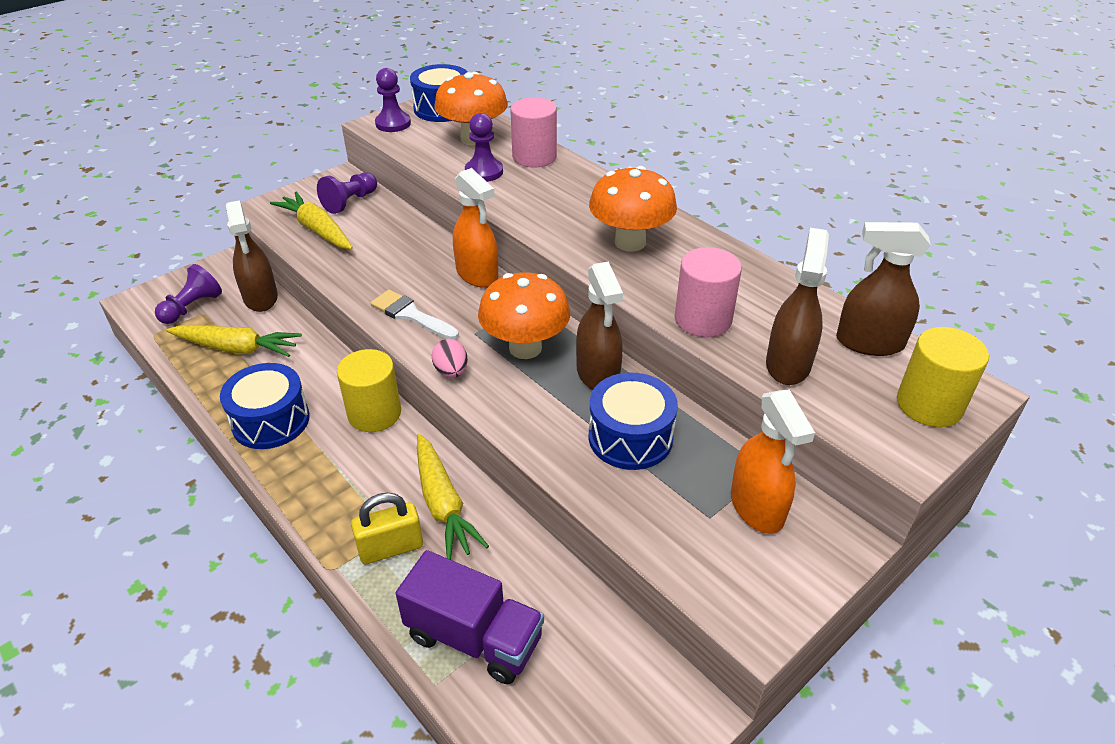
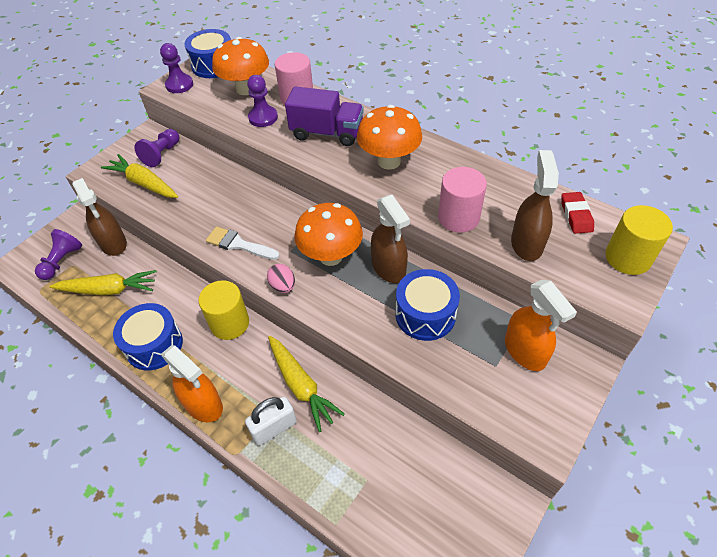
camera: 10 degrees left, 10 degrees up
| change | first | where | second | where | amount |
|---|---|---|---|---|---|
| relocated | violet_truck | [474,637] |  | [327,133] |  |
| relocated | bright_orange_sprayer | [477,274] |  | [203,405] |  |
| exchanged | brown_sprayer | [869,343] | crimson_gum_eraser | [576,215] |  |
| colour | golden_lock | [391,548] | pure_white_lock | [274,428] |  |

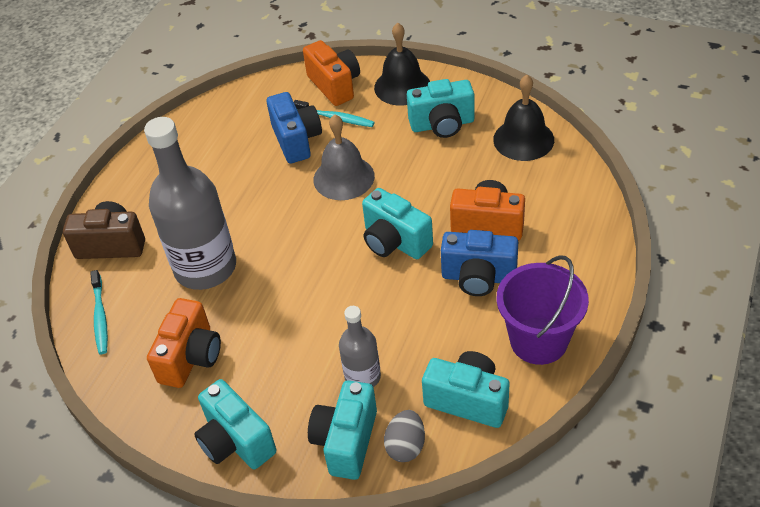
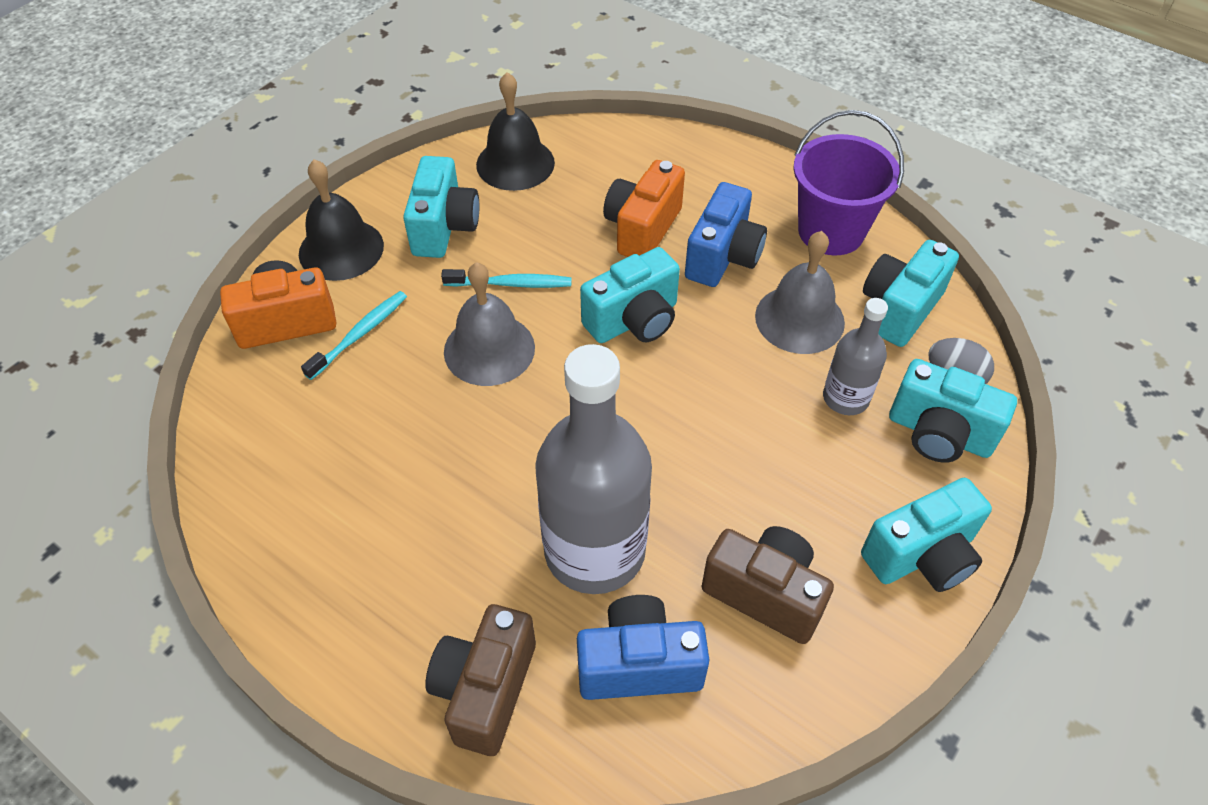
camera: 80 degrees left, 5 degrees up
| change | first | where | second | where | amount |
|---|---|---|---|---|---|
| appeared |  |  | gray_school_bell | [799,319] |  |
| relocated | teal_tooth_brush | [100,317] |  | [511,284] |  |
| relocated | cobalt_camera | [296,140] |  | [639,664] |  |
| colour | bright_orange_camera | [191,357] | brown_camera | [765,593] |  |

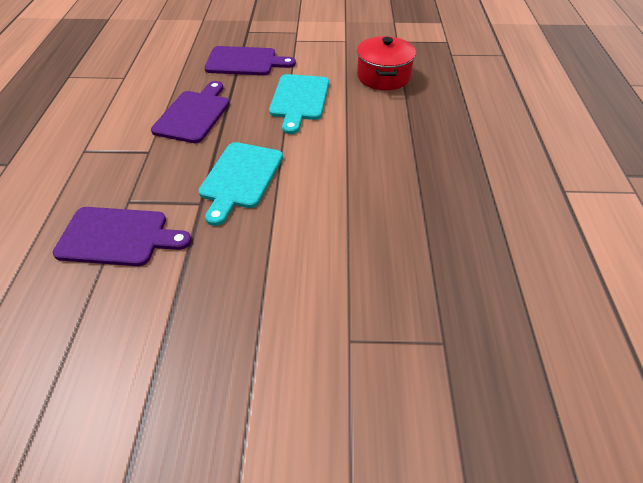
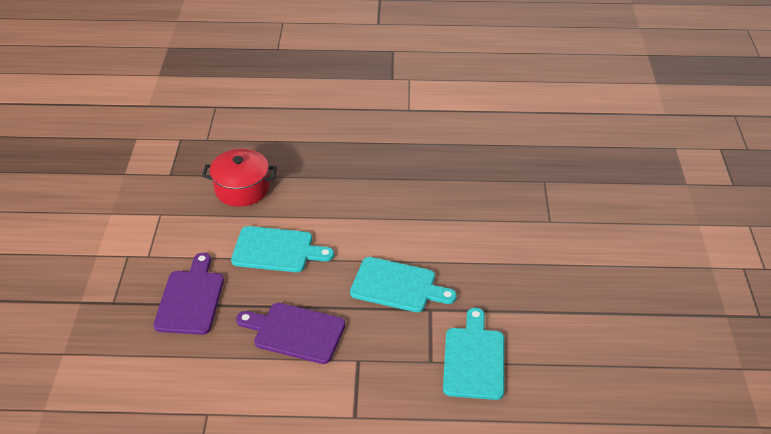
camera: 90 degrees left, 5 degrees down
| change | first | where | second | where | amount |
|---|---|---|---|---|---|
| colour | violet_cutting_board | [118,236] | teal_cutting_board | [474,359] |  |

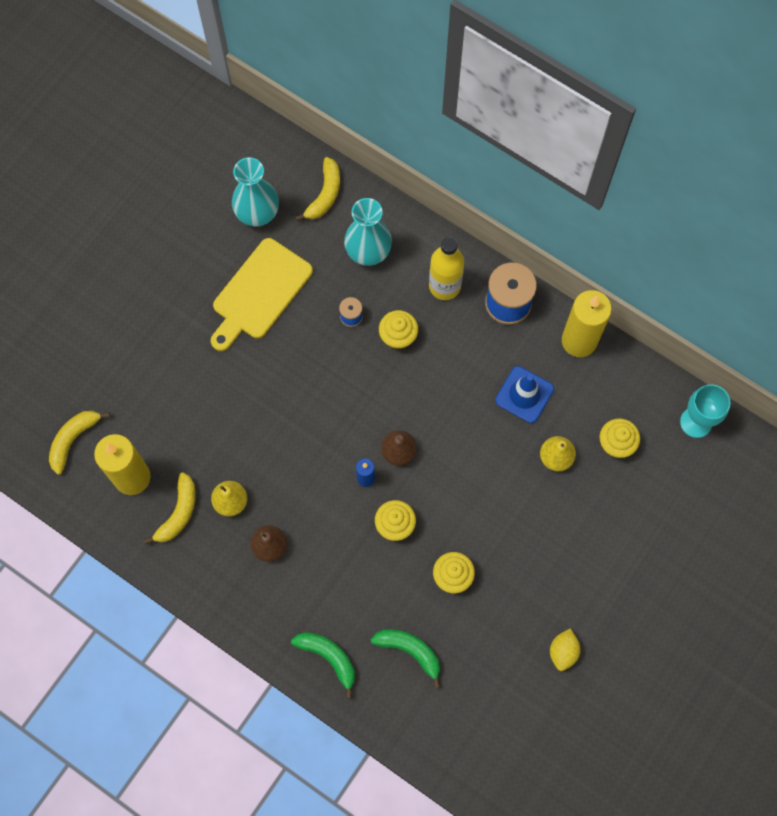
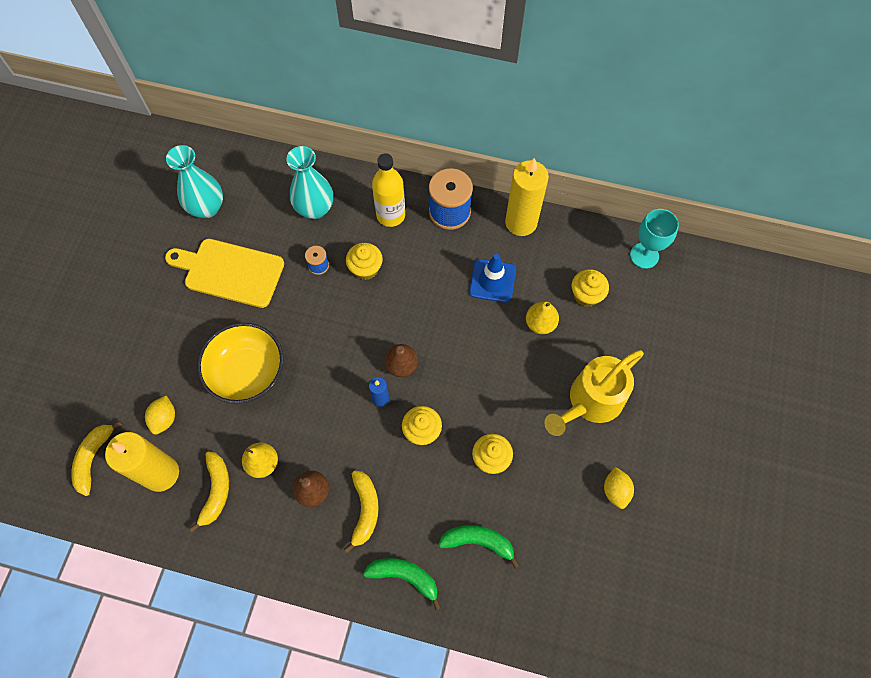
camera: 20 degrees left, 5 degrees down
| change | first | where | second | where | amount |
|---|---|---|---|---|---|
| appeared |  |  | golden_citrus_fruit | [164,419] |  |
| appeared |  |  | golden_bowl | [247,372] |  |
| appeared |  |  | golden_sprinkling_can | [590,402] |  |
| relocated | golden_toy_banana | [325,194] |  | [365,510] |  |
| spun | golden_cutting_board | [259,293] |  | [230,272] | 90 degrees clockwise |

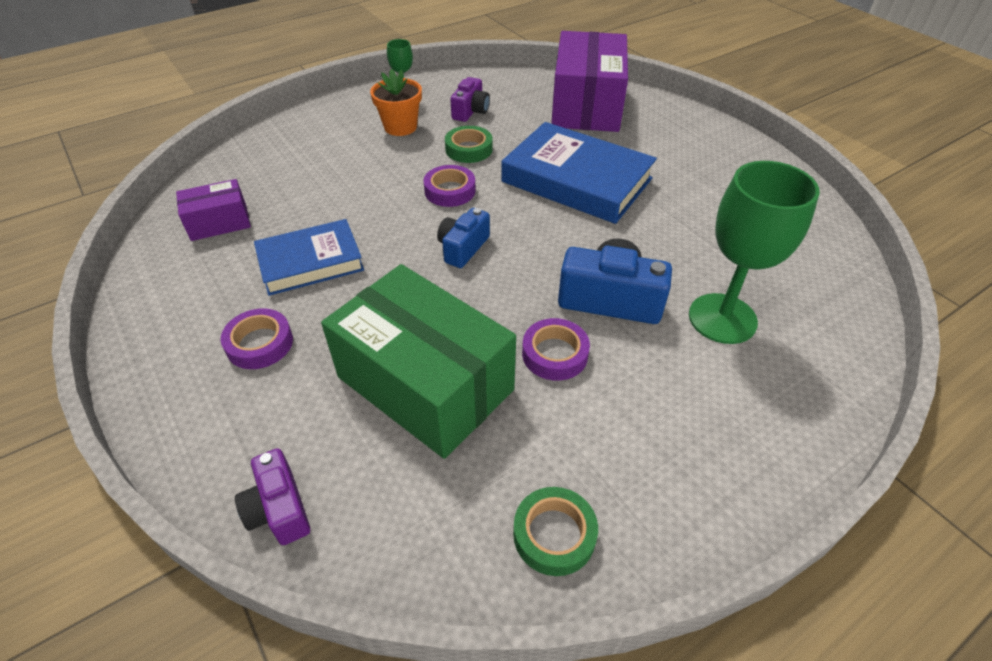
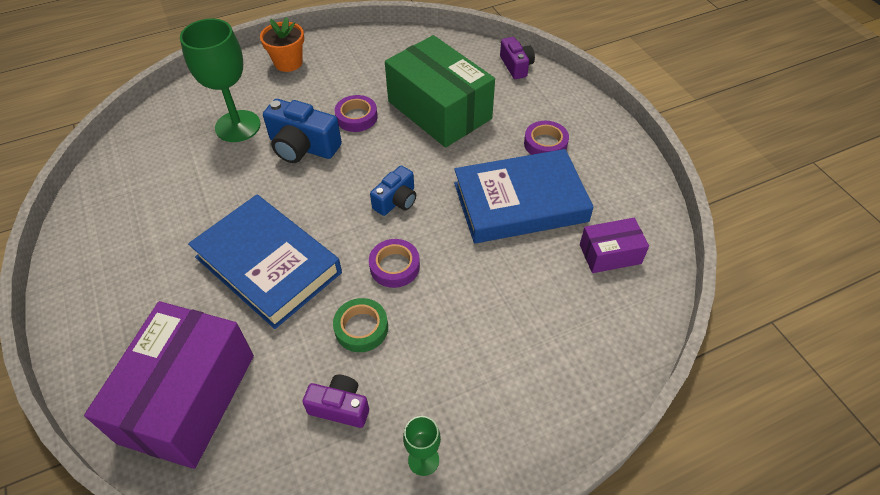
camera: 170 degrees left, 5 degrees up
| change | first | where | second | where | amount |
|---|---|---|---|---|---|
| missing | leaf-green_tape | [554,534] |  |  |  |
| relocated | bright_orange_plant_pot | [400,127] |  | [288,63] |  |
| spun | violet_camera | [470,111] |  | [340,407] | 75 degrees clockwise |
| size | cobalt_hardback | [310,262] |  | [520,202] | x1.55 |

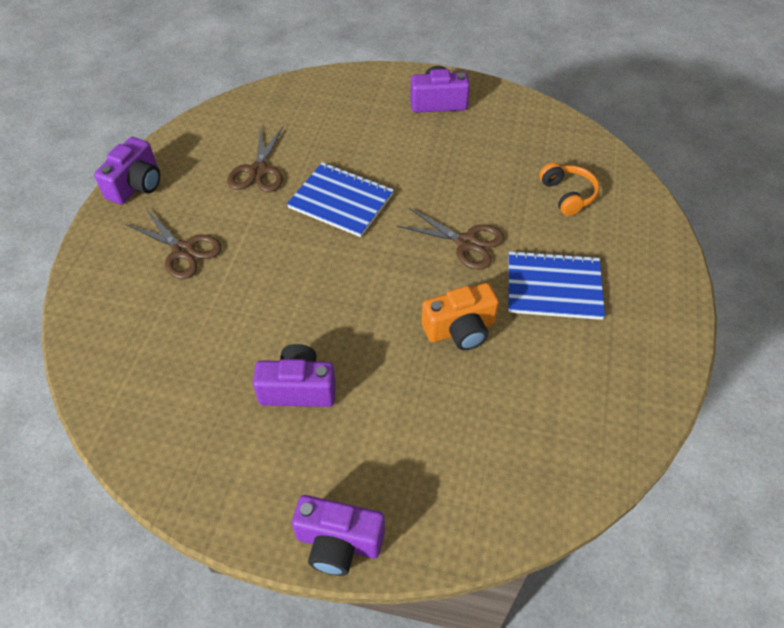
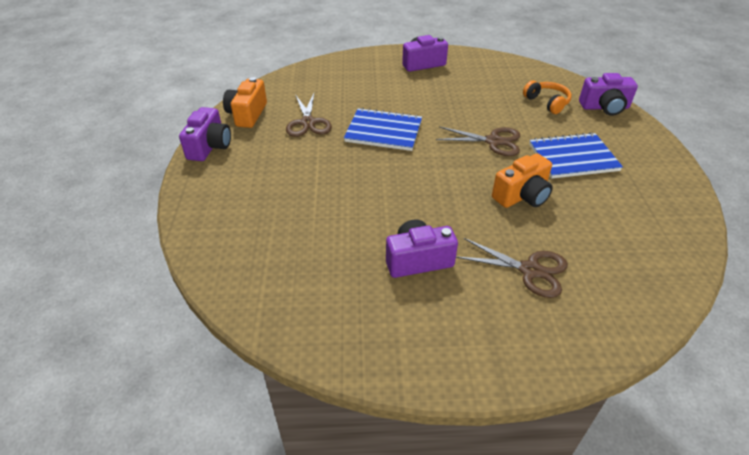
camera: 15 degrees left, 10 degrees down
| change | first | where | second | where | amount |
|---|---|---|---|---|---|
| appeared |  |  | bright_orange_camera | [247,114] |  |
| relocated | brown_scissors | [183,250] |  | [530,270] |  |
| relocated | violet_camera | [338,542] |  | [604,107] |  |

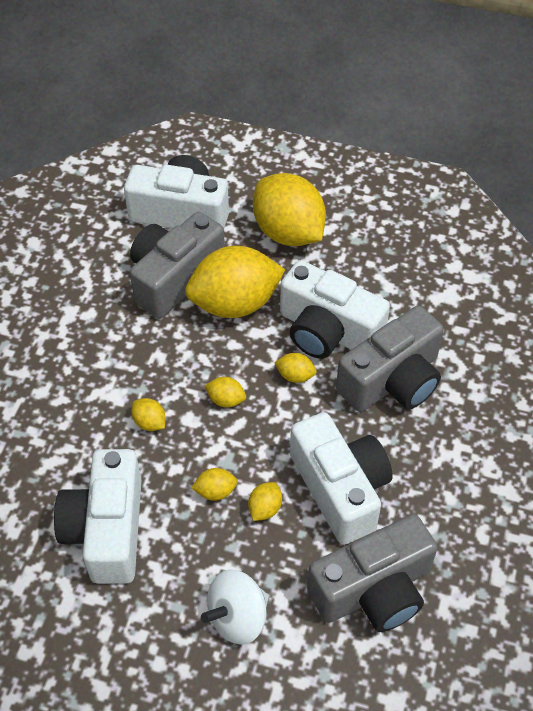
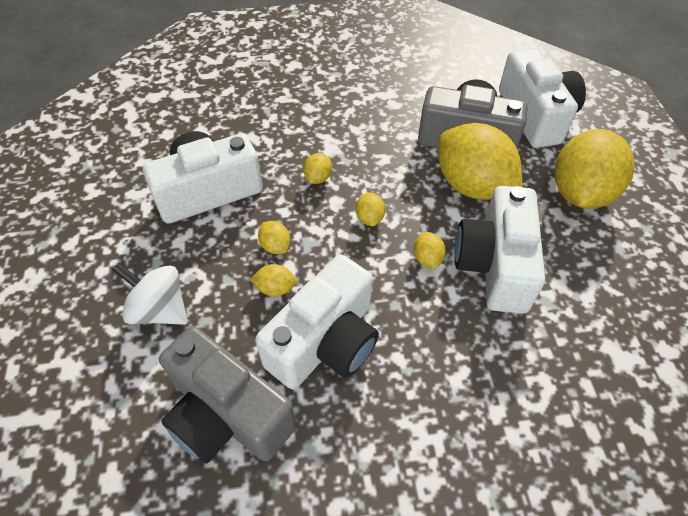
camera: 65 degrees right, 0 degrees up
| change | first | where | second | where | amount |
|---|---|---|---|---|---|
| missing | gray_camera | [392,380] |  |  |  |

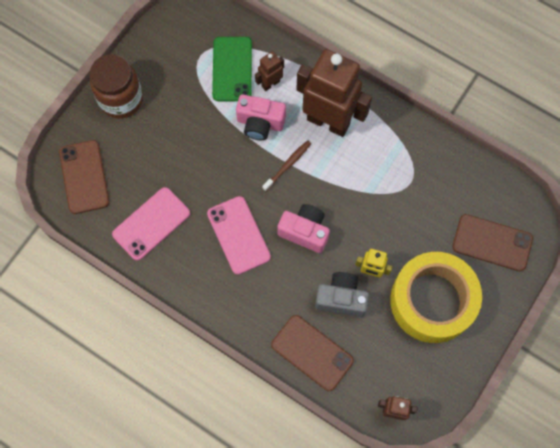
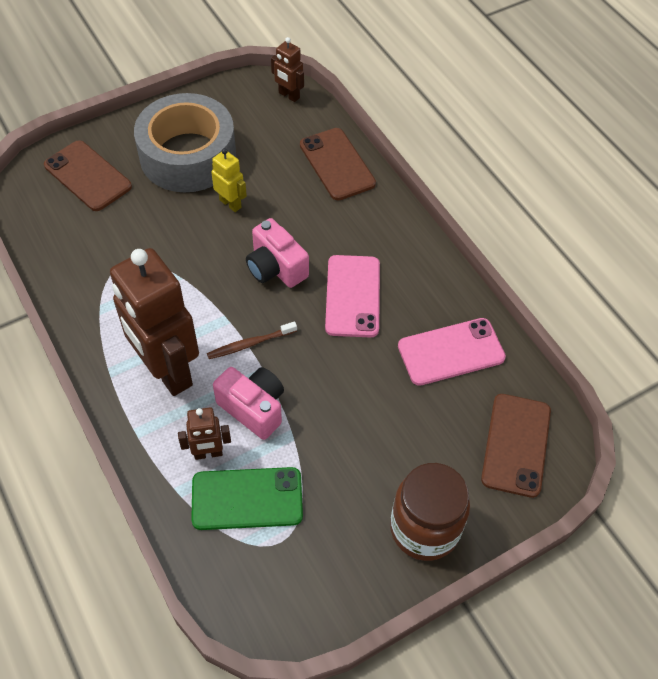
camera: 155 degrees left, 15 degrees down
| change | first | where | second | where | amount |
|---|---|---|---|---|---|
| missing | gray_camera | [341,298] |  |  |  |
| colour | golden_tape | [432,301] | gray_tape | [188,156] |  |
| spun | leaf-green_phone | [232,69] |  | [247,498] | 60 degrees clockwise |

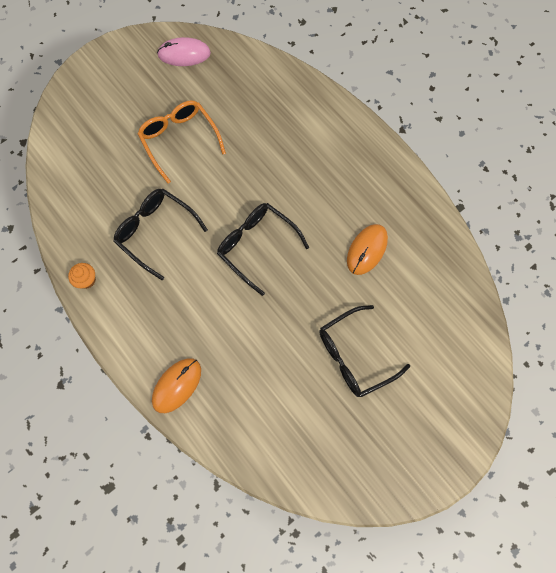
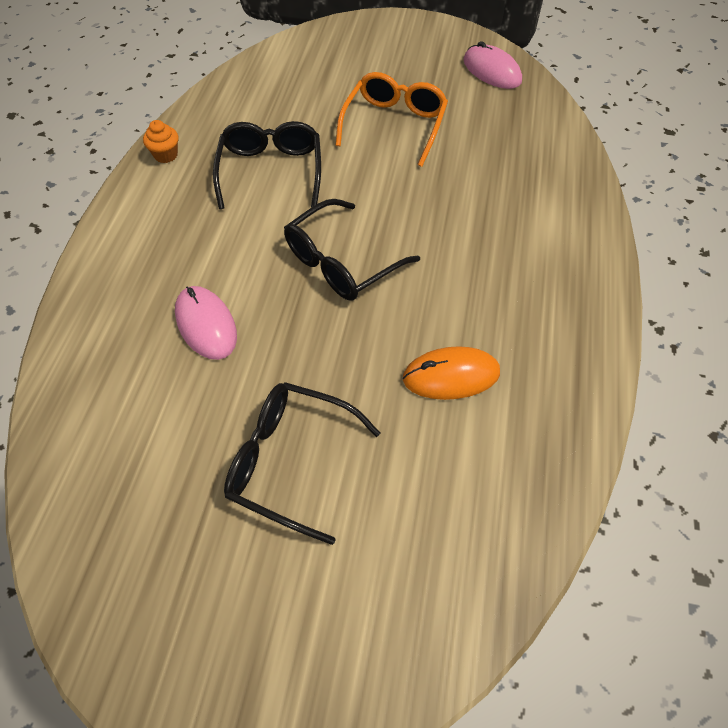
camera: 50 degrees right, 15 degrees down
| change | first | where | second | where | amount |
|---|---|---|---|---|---|
| missing | bright_orange_mouse | [177,385] |  |  |  |
| appeared |  |  | rose-pink_mouse | [206,324] |  |
| spun | ebony_spectacles | [256,246] |  | [341,263] | 135 degrees counterclockwise |

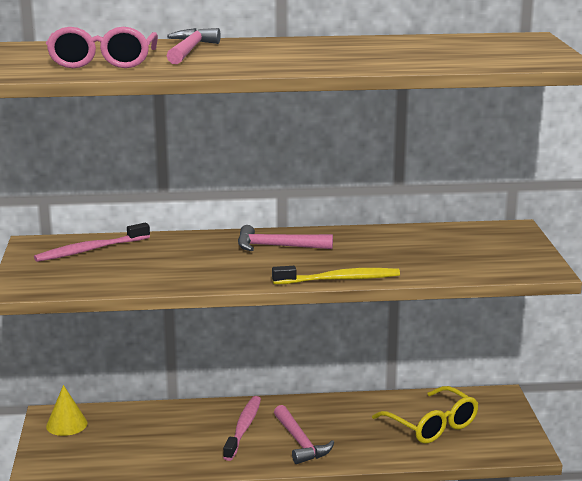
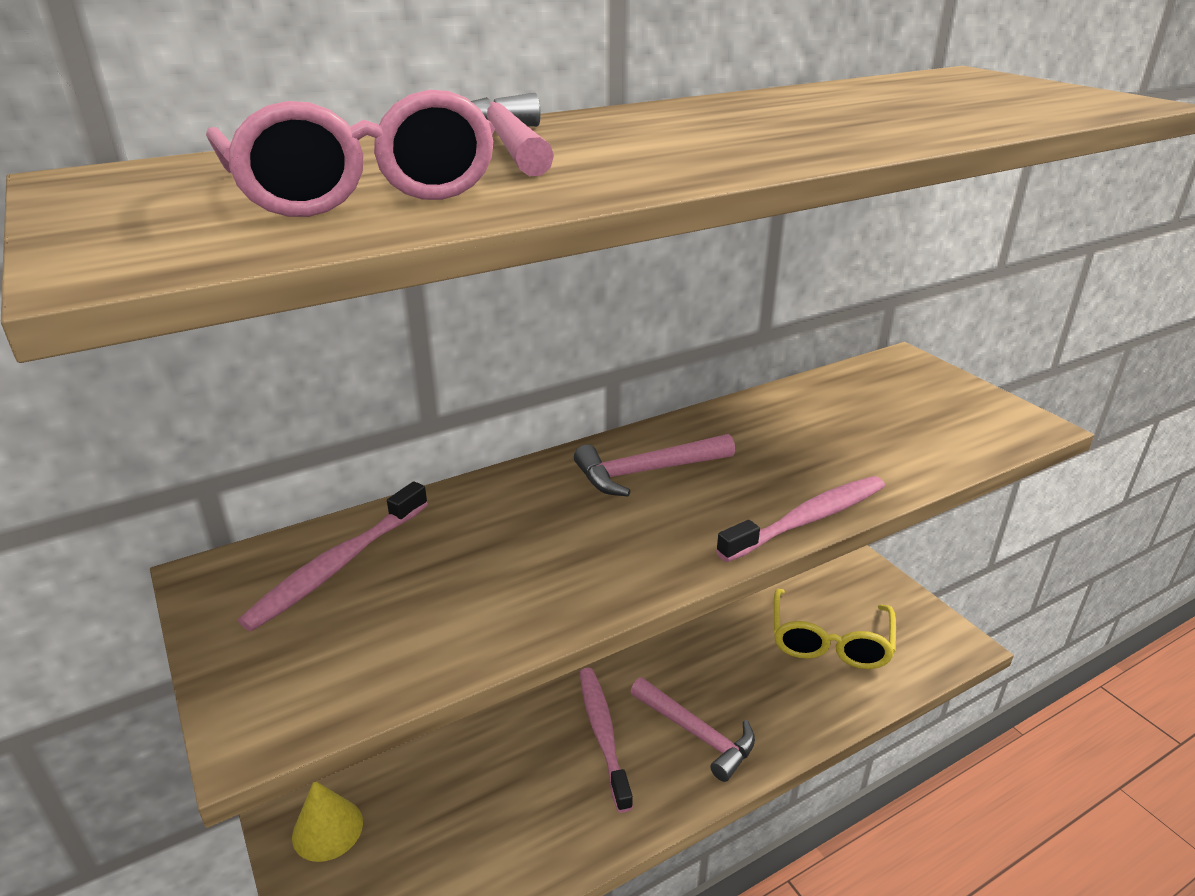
camera: 25 degrees left, 10 degrees up
| change | first | where | second | where | amount |
|---|---|---|---|---|---|
| colour | golden_tooth_brush | [339,279] | rose-pink_tooth_brush | [807,519] |  |
| spun | golden_spectacles | [432,426] |  | [829,642] | 75 degrees clockwise |

